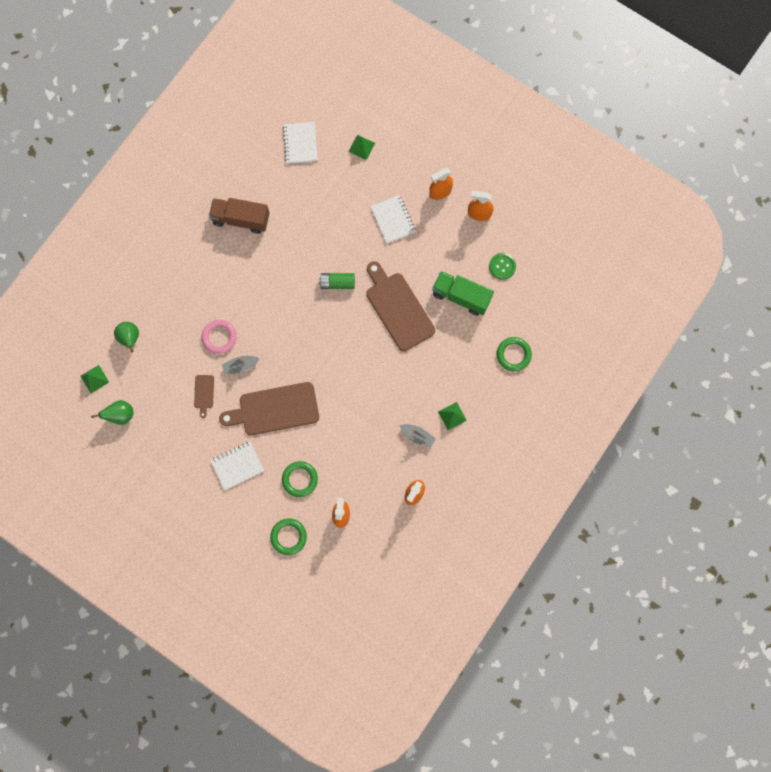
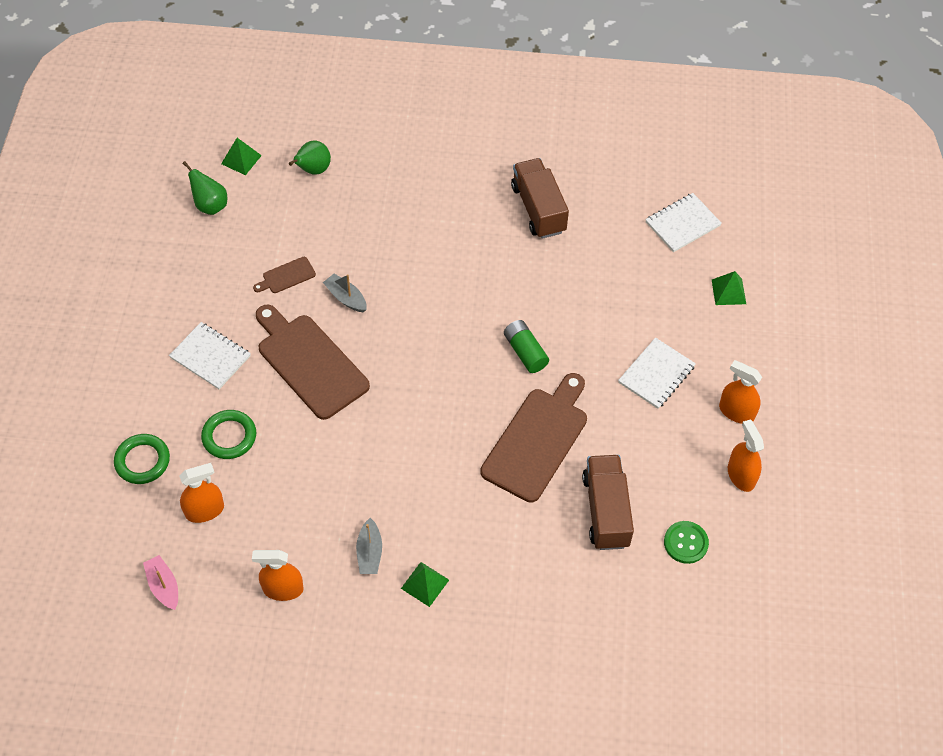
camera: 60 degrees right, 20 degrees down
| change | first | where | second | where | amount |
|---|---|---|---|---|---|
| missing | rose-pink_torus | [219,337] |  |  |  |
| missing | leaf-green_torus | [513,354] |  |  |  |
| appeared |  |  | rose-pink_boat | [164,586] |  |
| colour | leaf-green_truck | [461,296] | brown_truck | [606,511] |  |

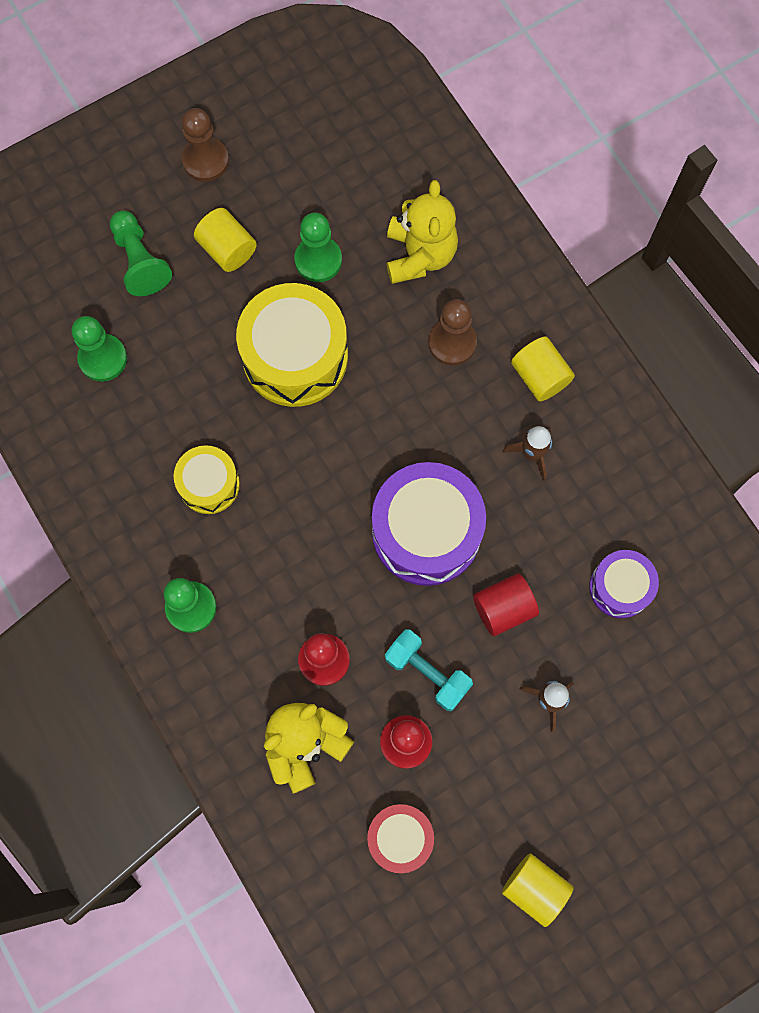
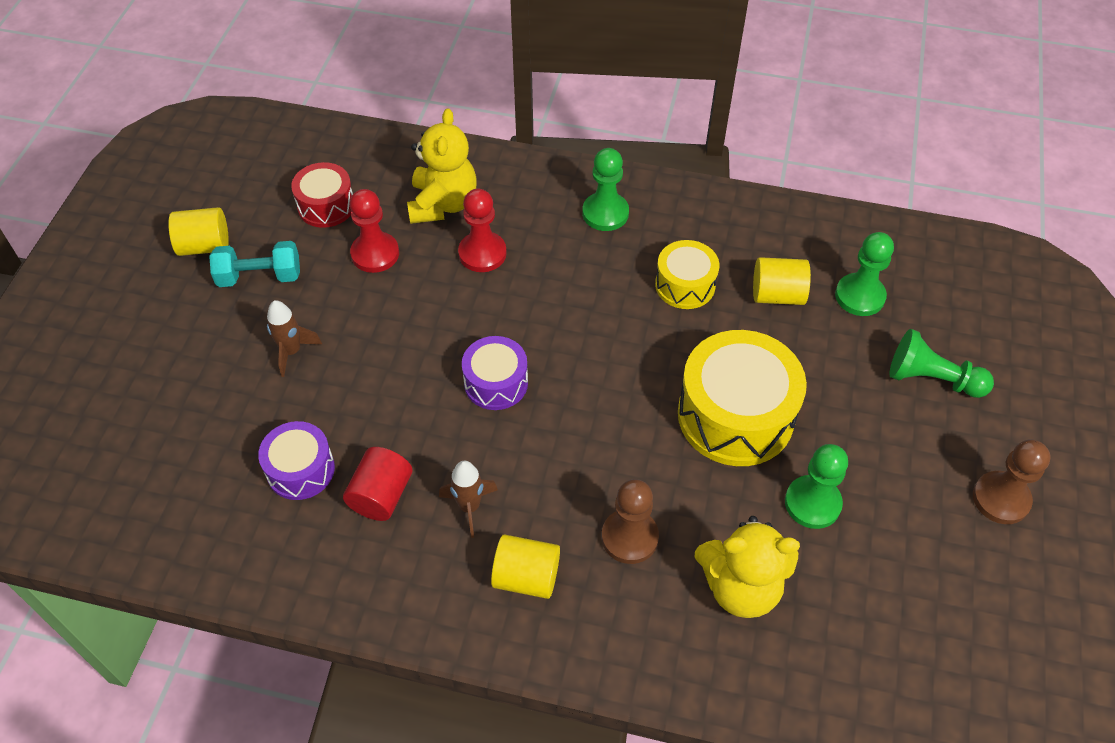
camera: 135 degrees right, 20 degrees down
| change | first | where | second | where | amount |
|---|---|---|---|---|---|
| relocated | golden_solid_cylinder | [227,249] |  | [777,295] |  |
| relocated | teal_dumbbell | [427,673] |  | [260,276] |  |
| relocated | crimson_solid_cylinder | [503,608] |  | [381,495] |  |
| spun | golden_stuffed_bear | [419,255] |  | [741,587] | 45 degrees counterclockwise |
| size | violet_snare_drum | [426,532] |  | [496,383] | x0.56 |

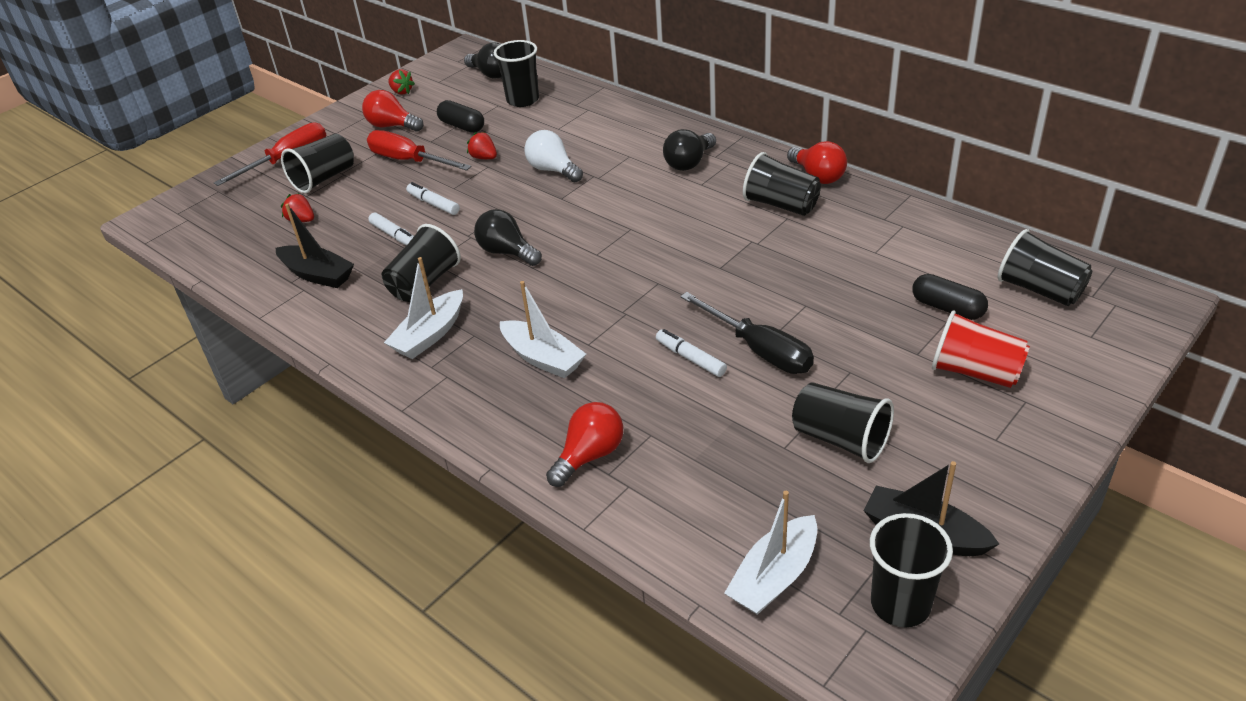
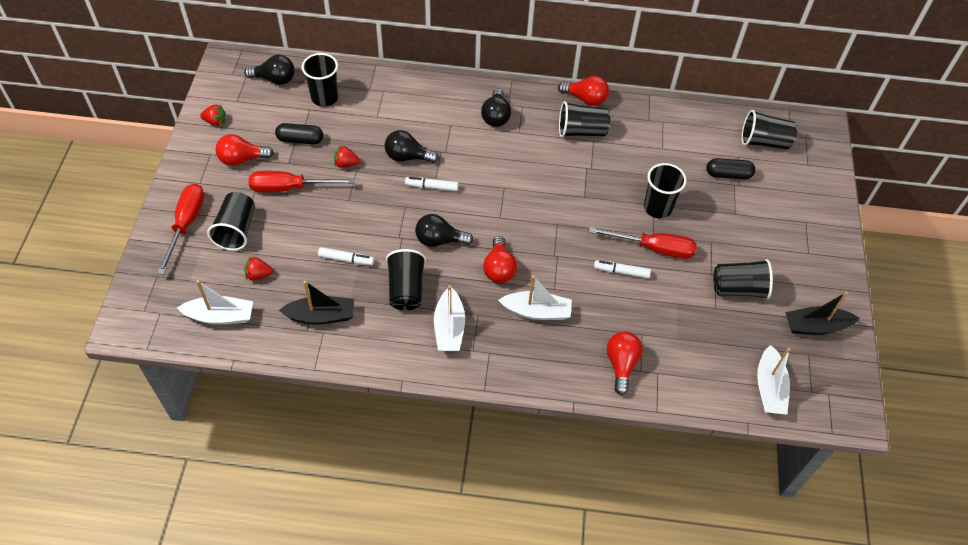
camera: 40 degrees left, 15 degrees up
| change | first | where | second | where | amount |
|---|---|---|---|---|---|
| missing | crimson_cup | [975,372] |  |  |  |
| appeared |  |  | pure_white_boat | [220,316] |  |
| appeared |  |  | crimson_lightbulb | [499,268] |  |
| relocated | pure_white_felt_pen | [433,204] |  | [431,187] |  |
| relocated | ebony_cup | [900,604] |  | [657,208] |  |
| colour | pure_white_lightbulb | [553,170] | ebony_lightbulb | [407,157] |  |
| colour | ebony_hand_screwdriver | [759,350] | crimson_hand_screwdriver | [653,248] |  |

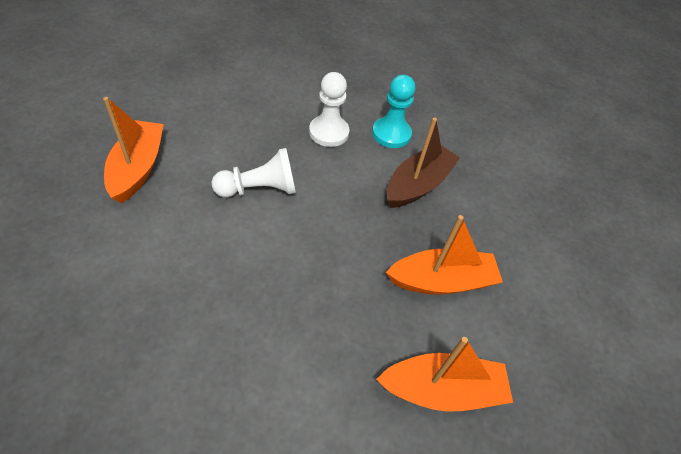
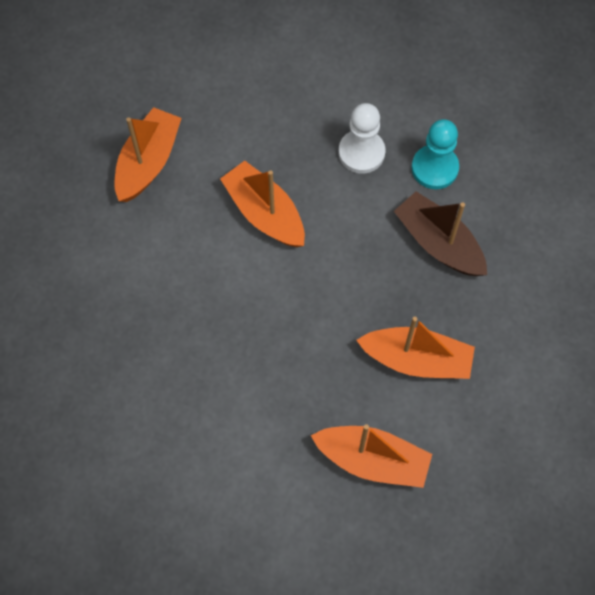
camera: 25 degrees right, 15 degrees up
| change | first | where | second | where | amount |
|---|---|---|---|---|---|
| exchanged | pure_white_pawn | [259,189] | bright_orange_boat | [264,213] |  |
| spun | brown_boat | [418,184] |  | [438,243] | 105 degrees counterclockwise |

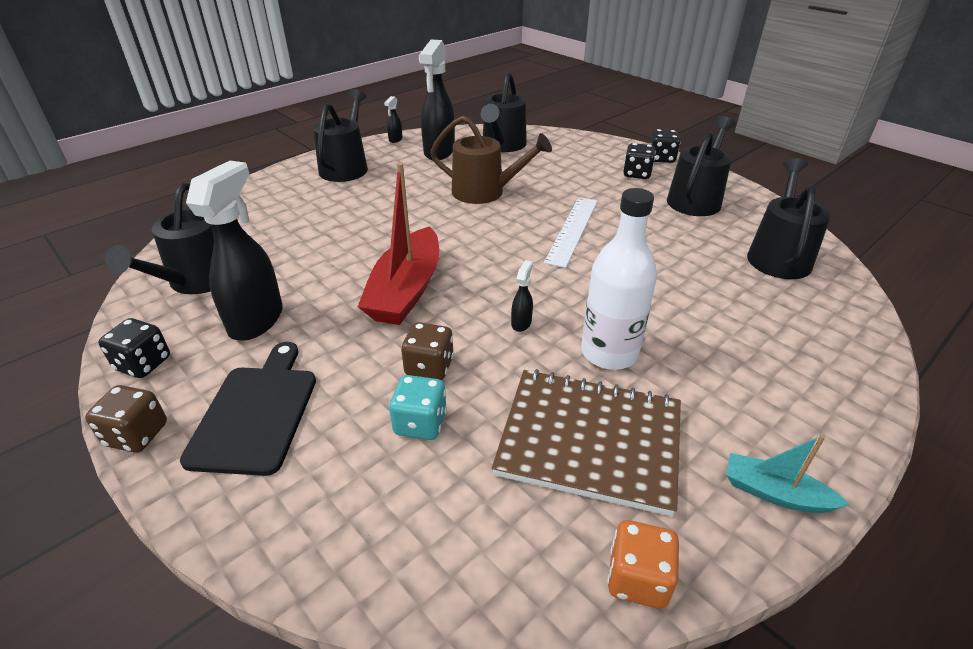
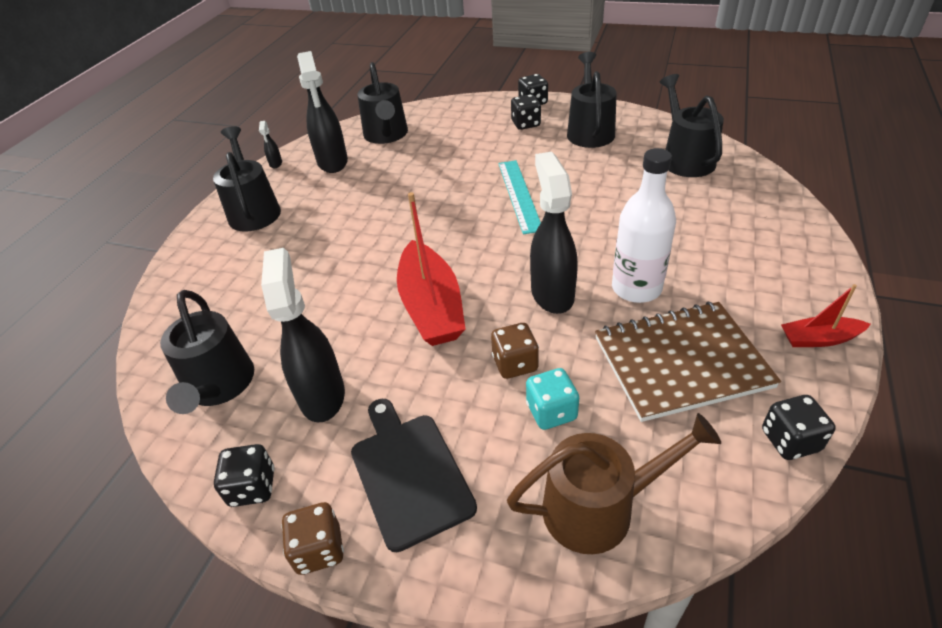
camera: 25 degrees left, 5 degrees up
| change | first | where | second | where | amount |
|---|---|---|---|---|---|
| relocated | brown_sprinkling_can | [485,192] |  | [599,508] |  |
| colour | pure_white_straightedge | [572,230] | teal_straightedge | [519,195] |  |
| colour | bright_orange_dice | [637,579] | ebony_dice | [790,440] |  |
| colour | teal_boat | [774,493] | crimson_boat | [819,339] |  |
| size | ebony_sprayer | [521,323] |  | [552,293] | x2.36 |

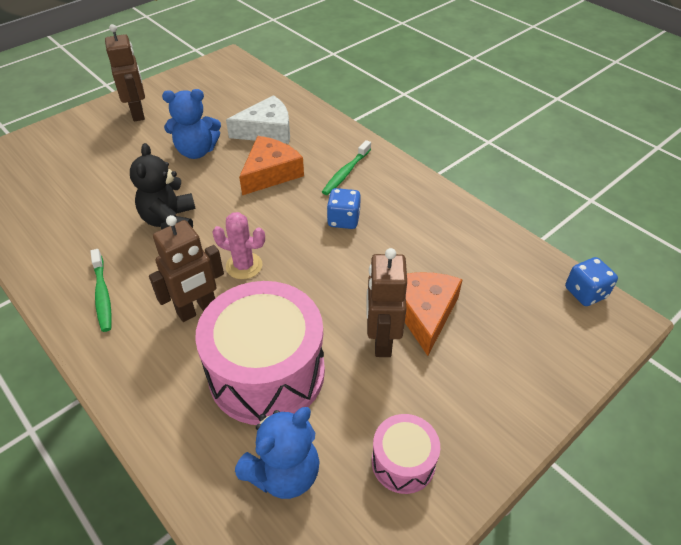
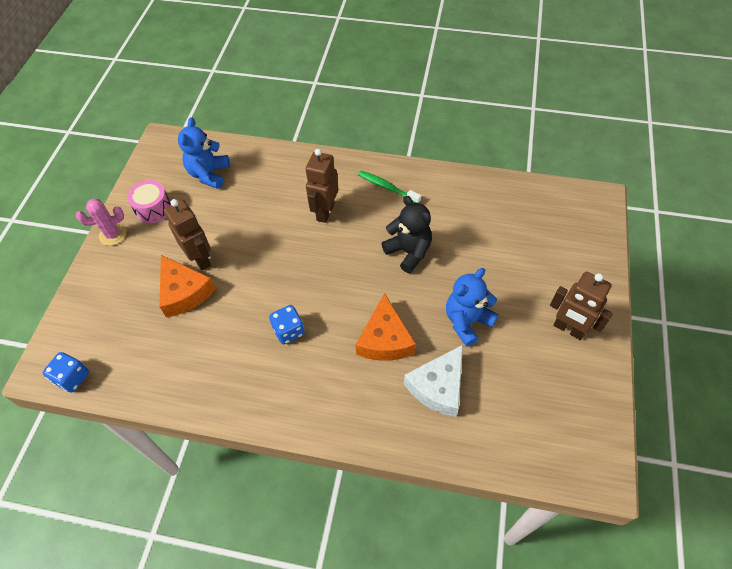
camera: 145 degrees right, 10 degrees up
| change | first | where | second | where | amount |
|---|---|---|---|---|---|
| missing | rose-pink_snare_drum | [267,372] |  |  |  |
| missing | leaf-green_tooth_brush | [346,173] |  |  |  |
| relocated | rose-pink_cactus | [244,266] |  | [113,234] |  |

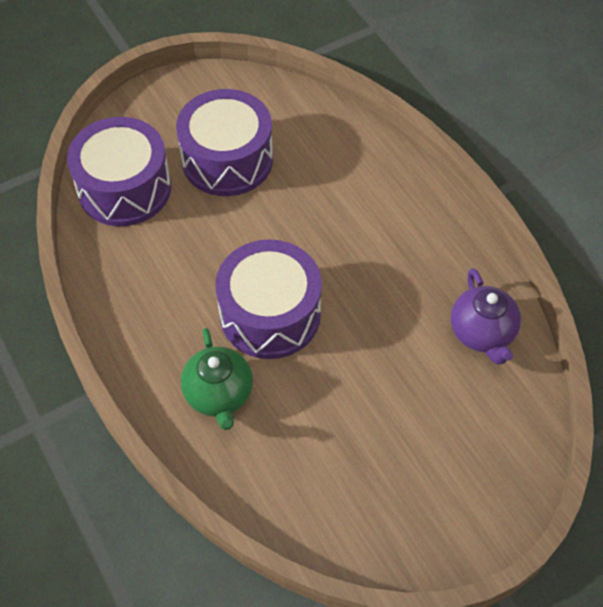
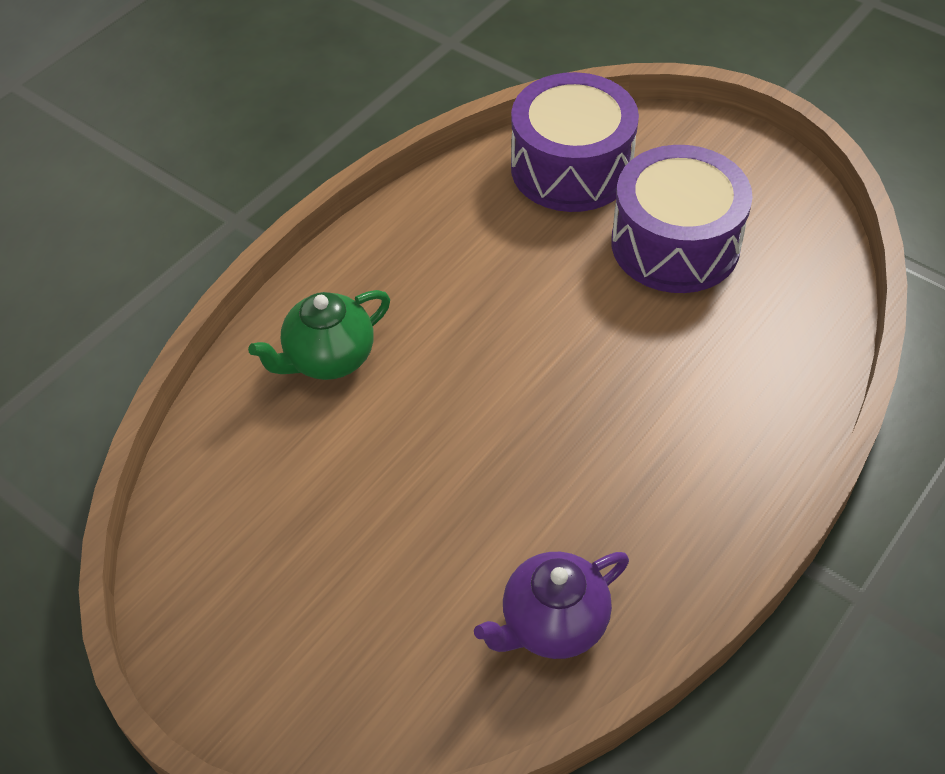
camera: 70 degrees right, 5 degrees down
| change | first | where | second | where | amount |
|---|---|---|---|---|---|
| missing | violet_snare_drum | [270,314] |  |  |  |

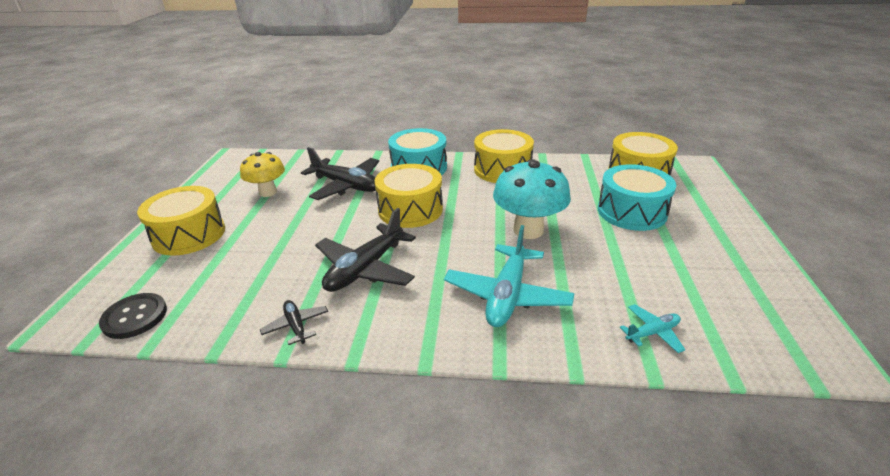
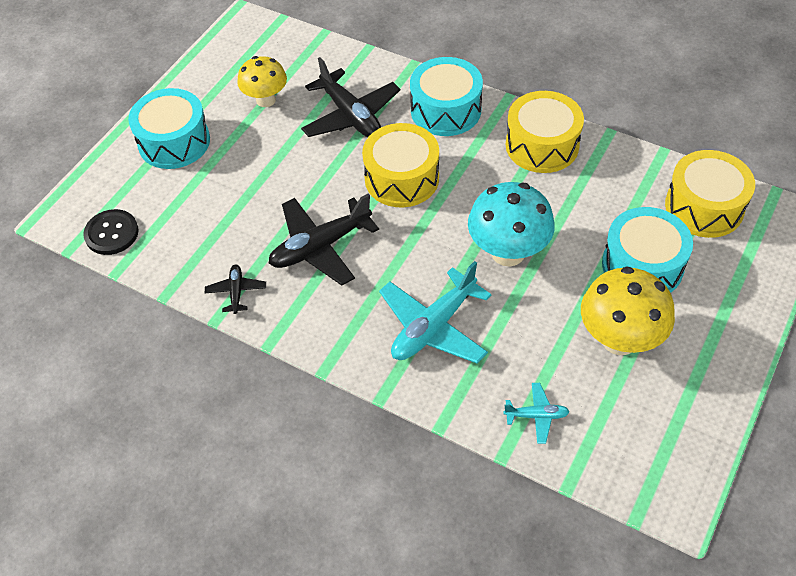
camera: 25 degrees right, 20 degrees up
| change | first | where | second | where | amount |
|---|---|---|---|---|---|
| appeared |  |  | golden_fungus | [619,339] |  |
| colour | golden_snare_drum | [189,235] | teal_snare_drum | [174,142] |  |

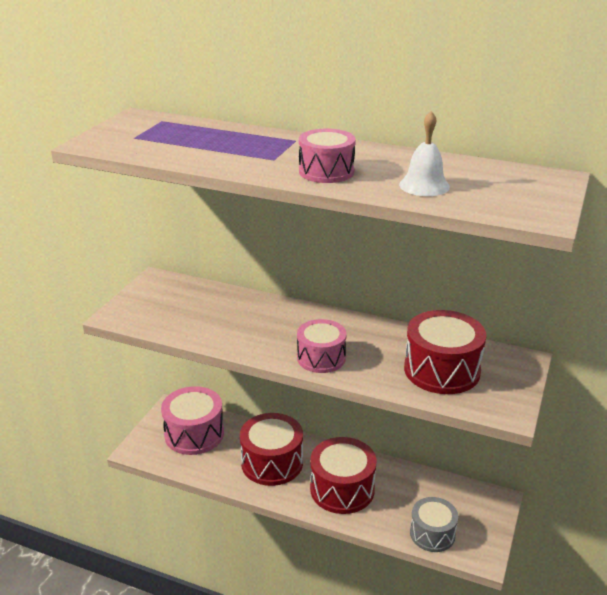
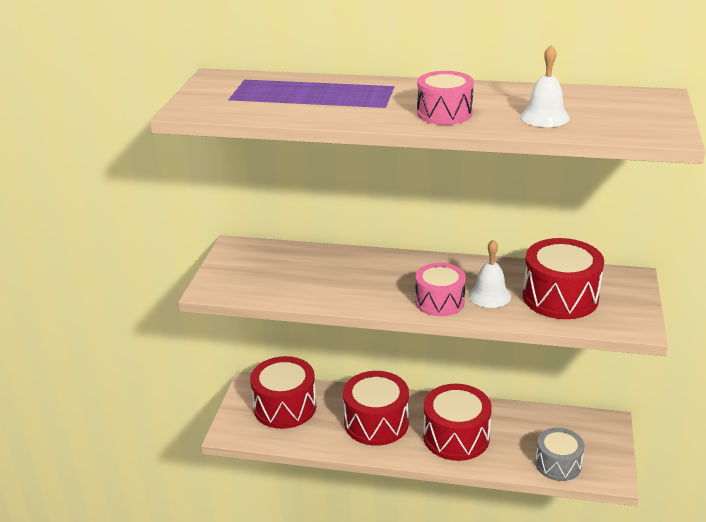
camera: 10 degrees left, 0 degrees up
| change | first | where | second | where | amount |
|---|---|---|---|---|---|
| appeared |  |  | pure_white_school_bell | [489,295] |  |
| colour | rose-pink_snare_drum | [194,434] | crimson_snare_drum | [285,407] |  |

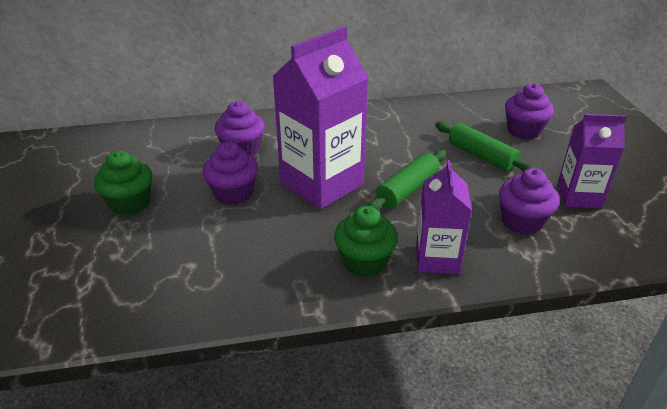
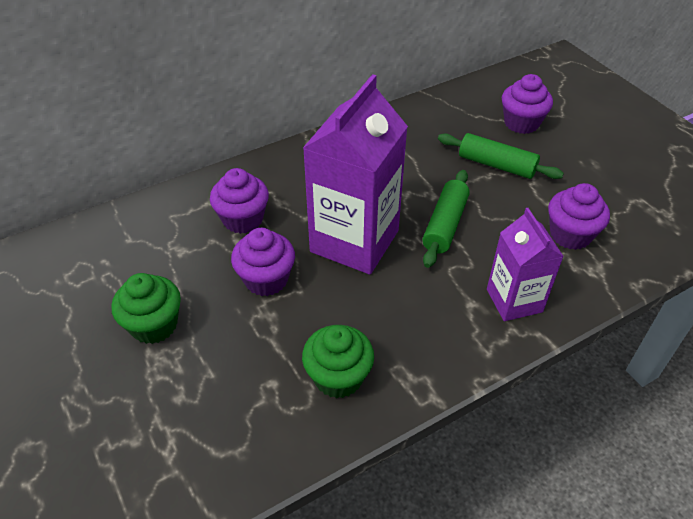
camera: 20 degrees left, 10 degrees up
| change | first | where | second | where | amount |
|---|---|---|---|---|---|
| missing | violet_juice_carton | [579,196] |  |  |  |
| relocated | leaf-green_muffin | [364,262] |  | [338,377] |  |

